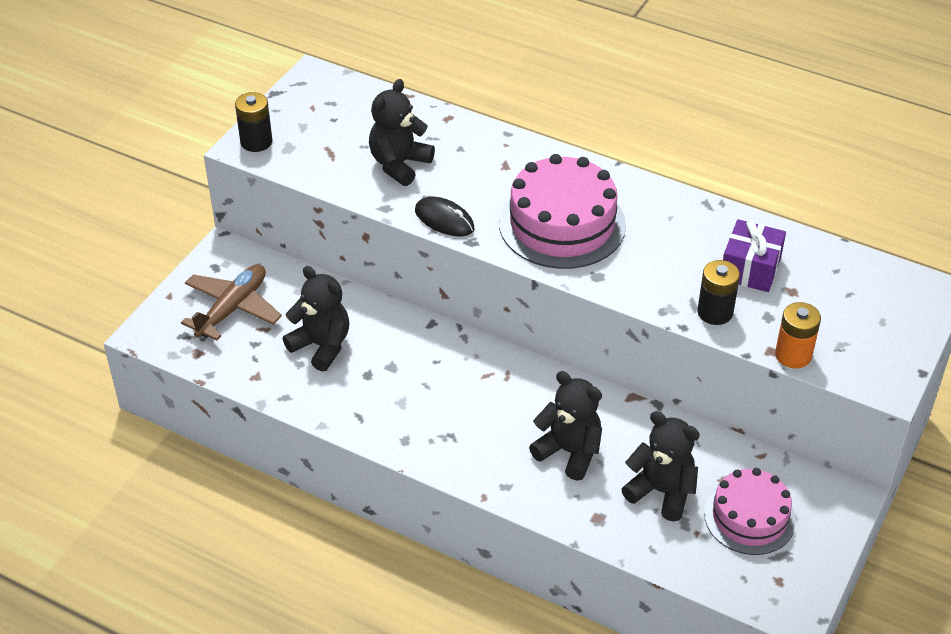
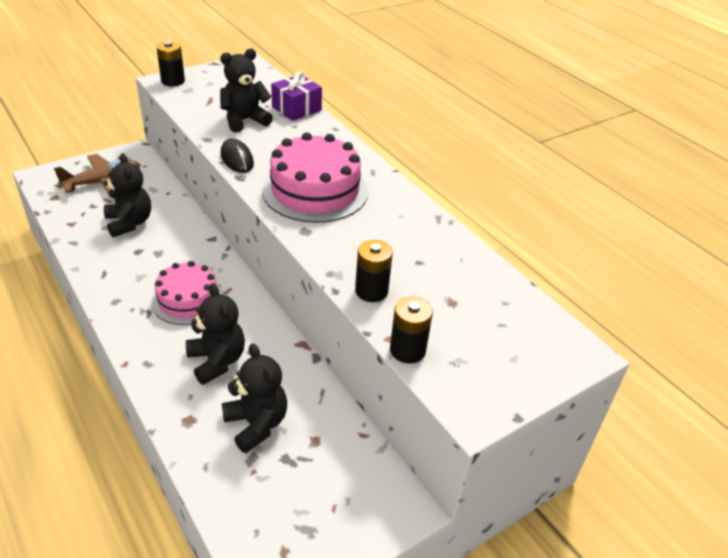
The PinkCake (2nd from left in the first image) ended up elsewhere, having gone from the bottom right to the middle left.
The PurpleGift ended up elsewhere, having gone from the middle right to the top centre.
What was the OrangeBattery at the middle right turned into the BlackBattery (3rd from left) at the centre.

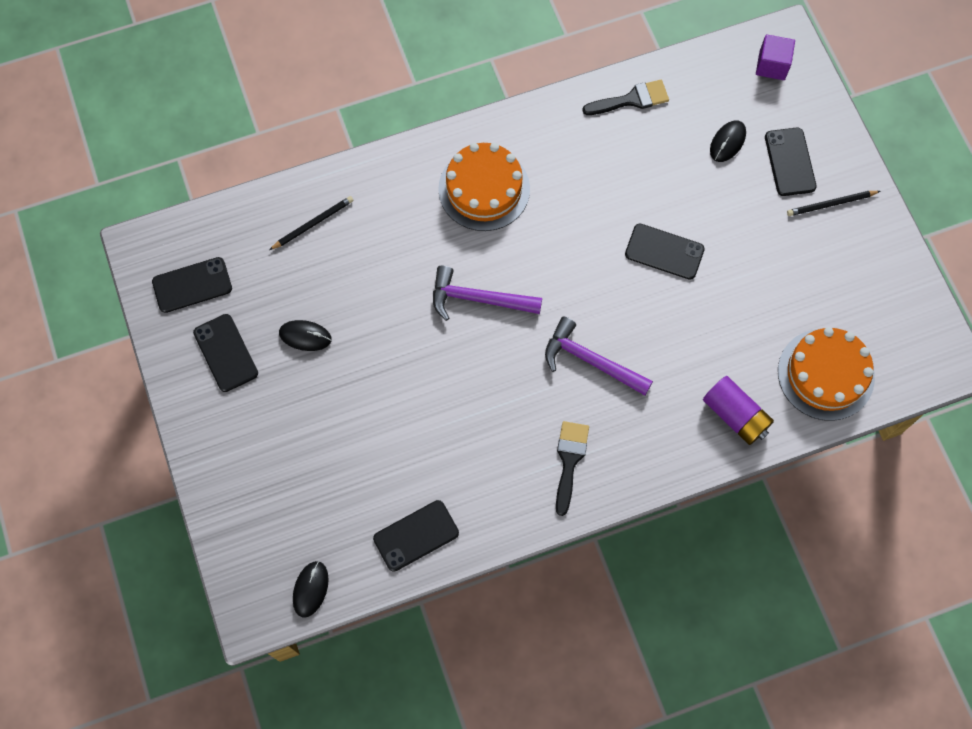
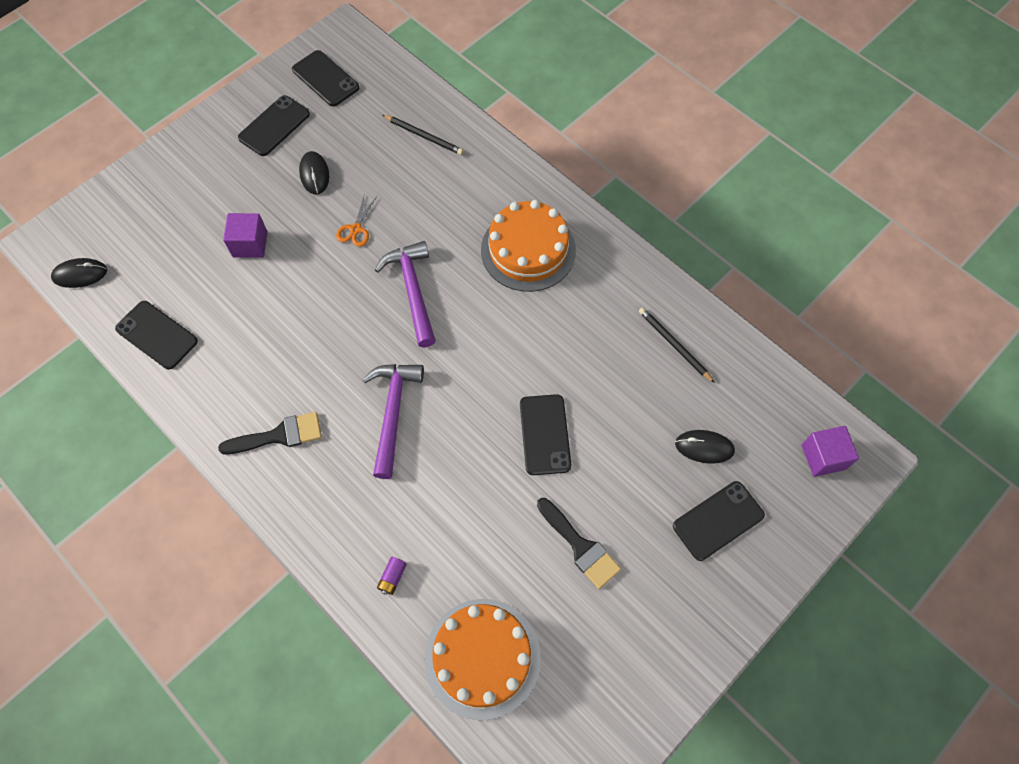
The second view gained the PurpleCube (1st from left) at the top left.
The second view gained the OrangeScissors at the top centre.
The size of the PurpleBattery at the middle right changed by a factor of 0.45.
The BlackBrush (2nd from left) ended up elsewhere, having gone from the top centre to the bottom centre.
The BlackPencil (2nd from left) ended up elsewhere, having gone from the top right to the centre.

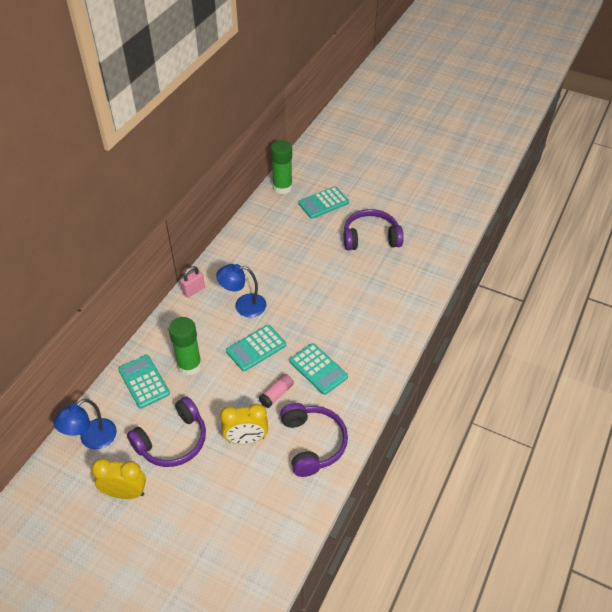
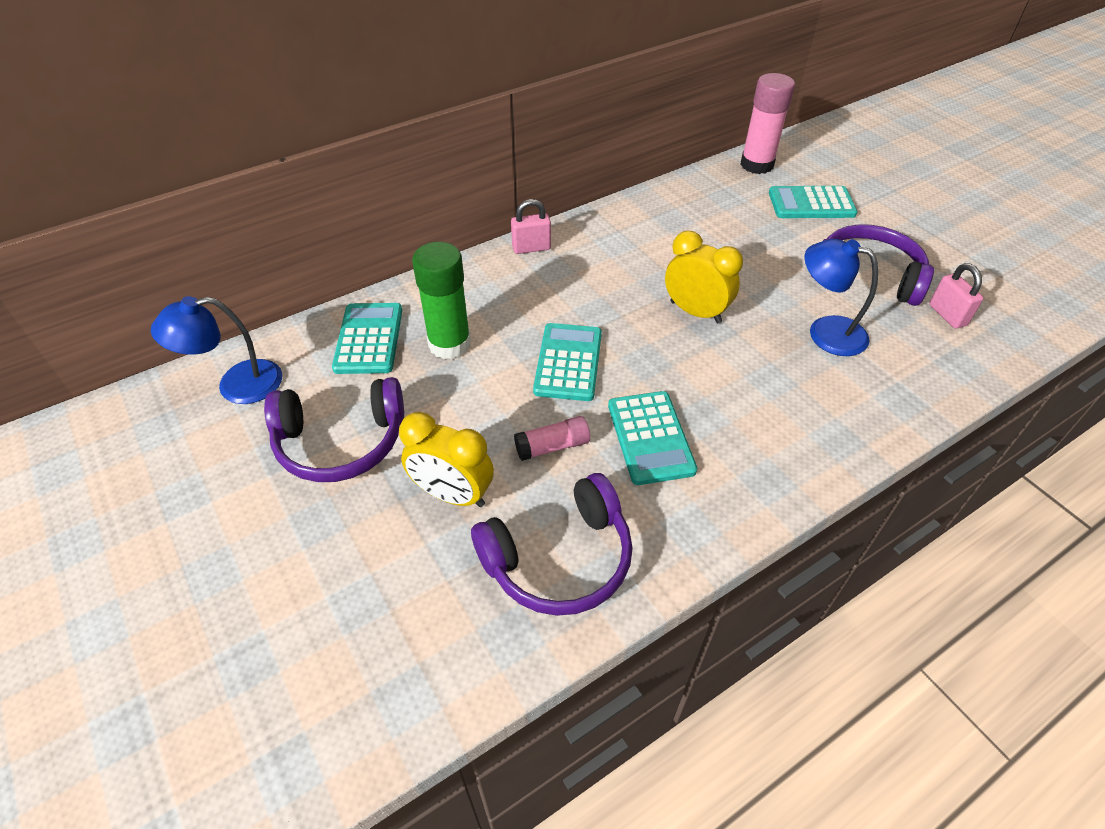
The PurpleHeadphones (2nd from left) at the bottom centre ended up facing another way, 45 degrees clockwise from before.
The TurquoiseCalculator (2nd from left) at the centre ended up facing another way, 105 degrees clockwise from before.
The YellowClock (1st from left in the first image) ended up elsewhere, having gone from the bottom left to the centre.
What was the GreenGlueStick (2nd from left) at the top centre turned into the PinkGlueStick (2nd from left) at the top right.
The BlueLamp (2nd from left) ended up elsewhere, having gone from the centre to the middle right.
The second view gained the PinkPadlock (2nd from left) at the middle right.

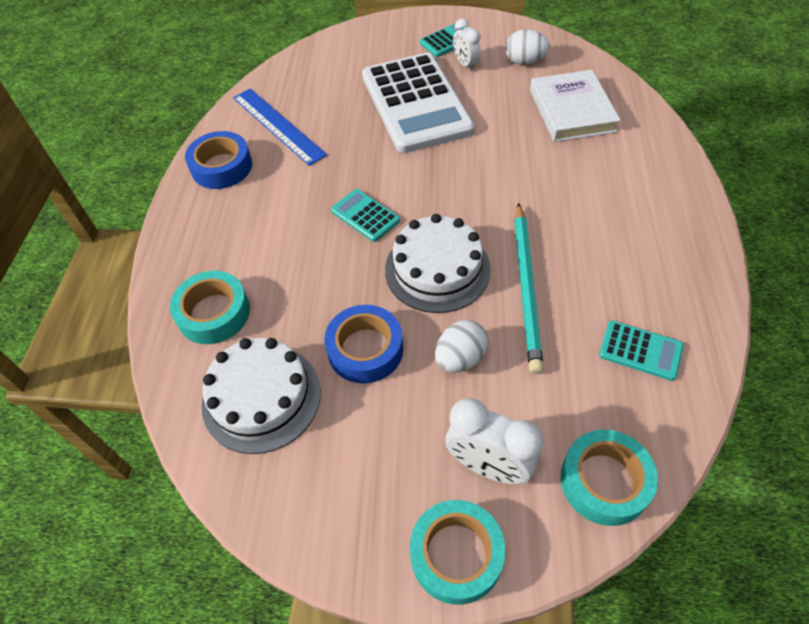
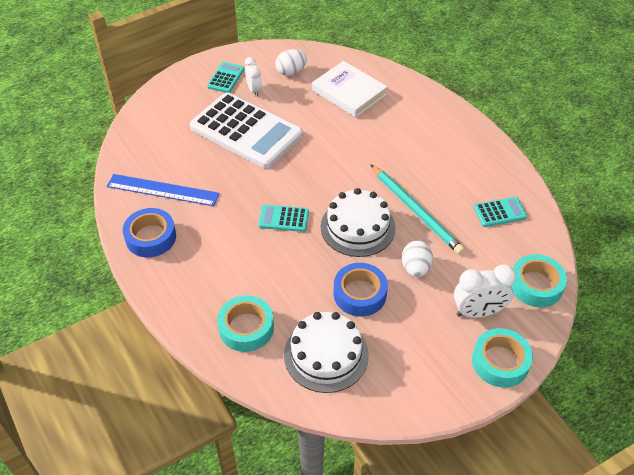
The WhiteClock (1st from left) at the top centre ended up facing another way, 135 degrees counterclockwise from before.

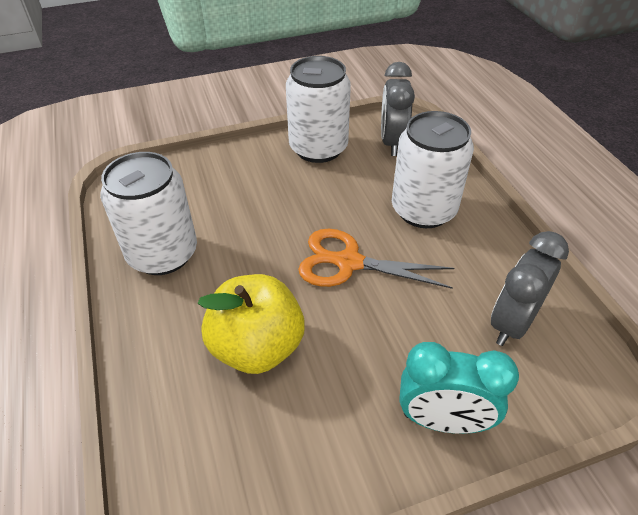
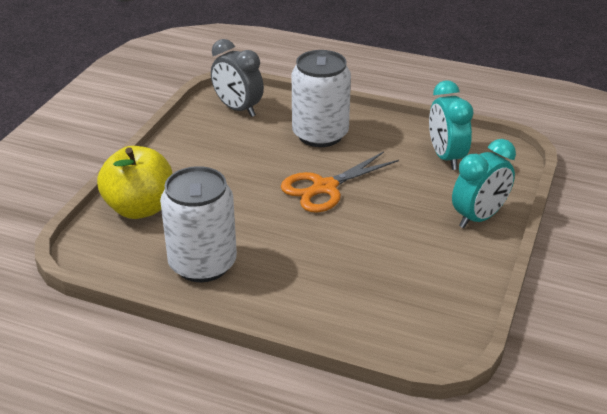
The YellowApple ended up elsewhere, having gone from the centre to the middle left.
What was the GreyClock (2nd from left) at the middle right turned into the TurquoiseClock (1st from left) at the top right.
The second view lost the WhiteCan (2nd from left) at the top centre.

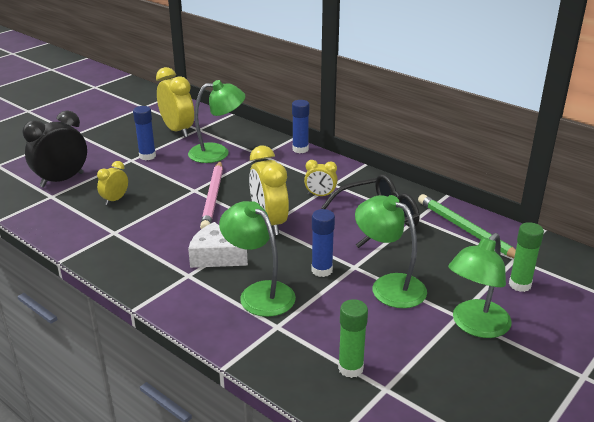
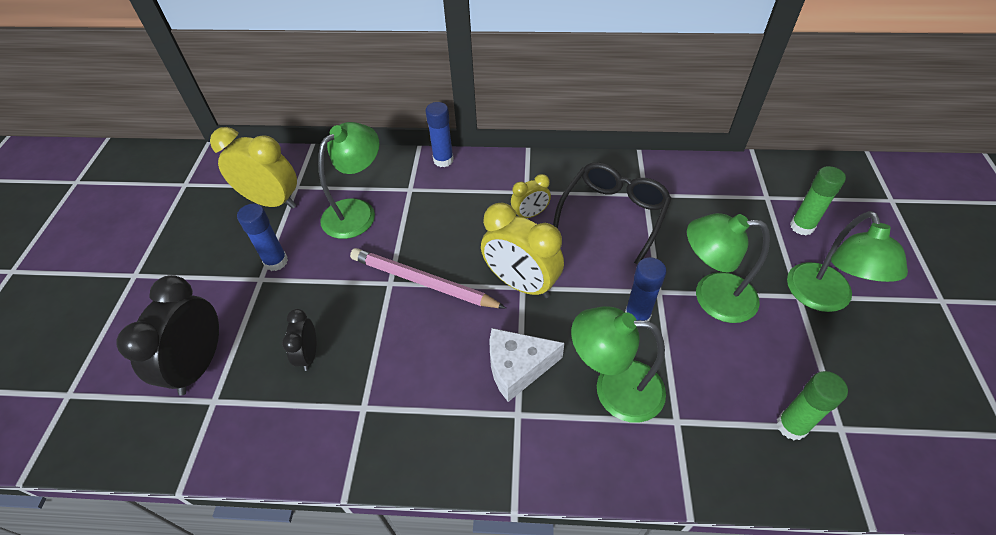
What was the YellowClock (1st from left) at the middle left turned into the BlackClock (2nd from left) at the middle left.
The PinkPencil at the centre ended up facing another way, 150 degrees clockwise from before.
The second view lost the GreenPencil at the middle right.

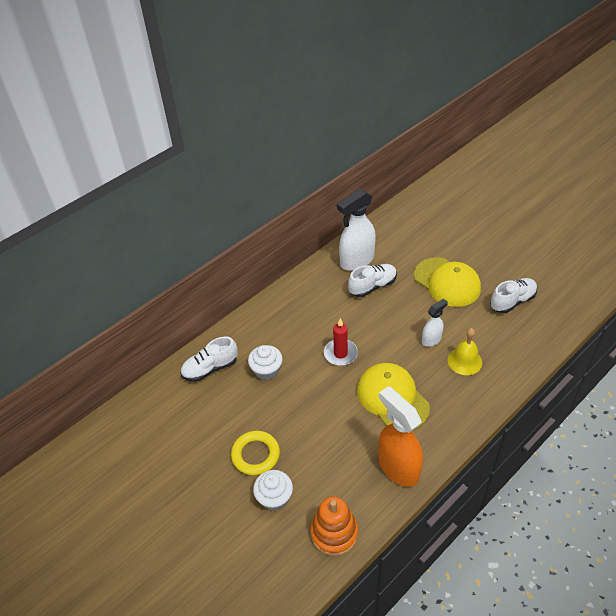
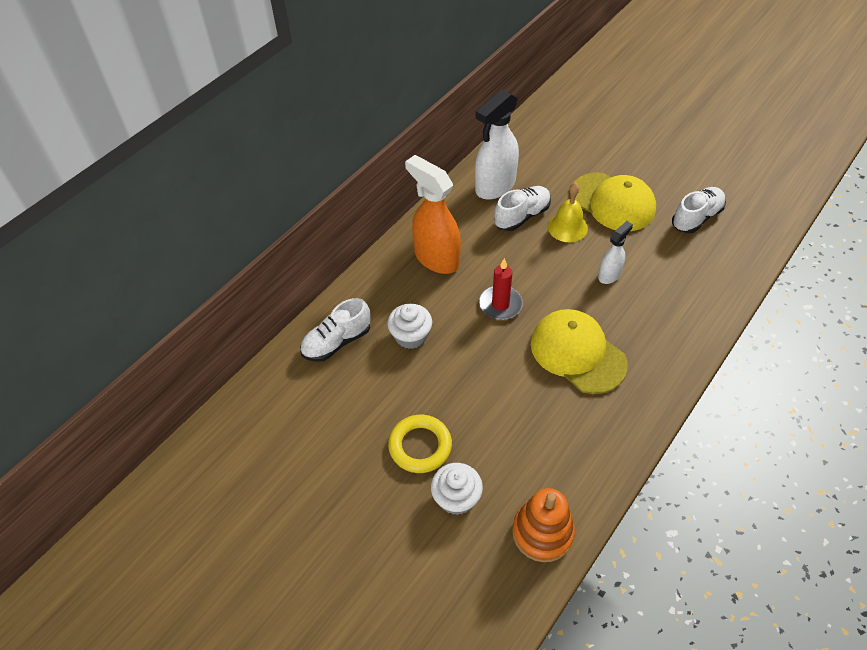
The OrangeSprayBottle ended up elsewhere, having gone from the bottom centre to the top centre.
The YellowBell ended up elsewhere, having gone from the middle right to the top centre.

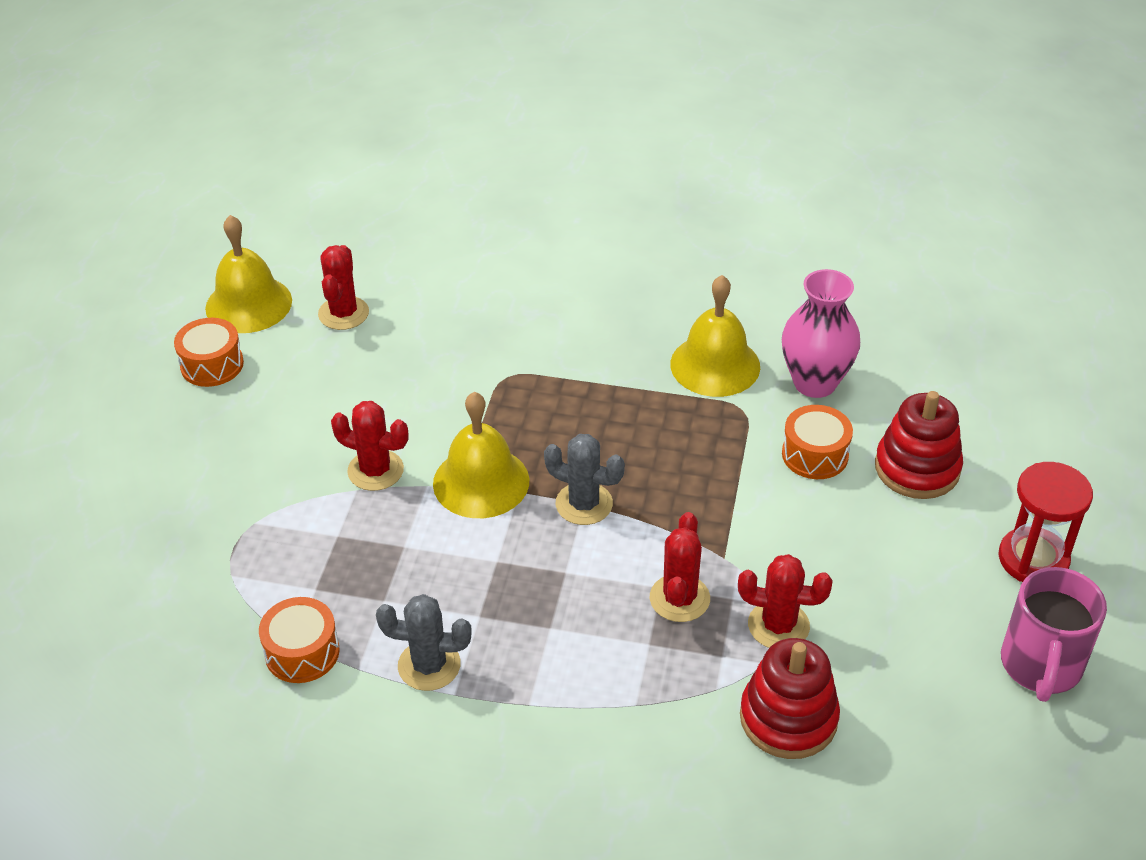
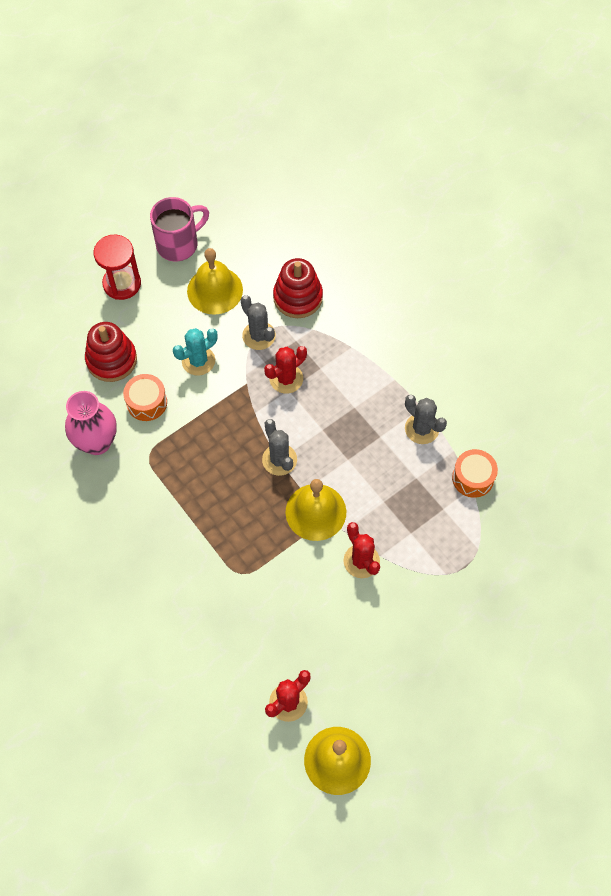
The second view gained the TurquoiseCactus at the middle left.
The YellowBell (3rd from left in the first image) ended up elsewhere, having gone from the centre to the top centre.
What was the RedCactus (4th from left) at the bottom right turned into the GreyCactus (1st from left) at the centre.
The second view lost the OrangeDrum (1st from left) at the middle left.

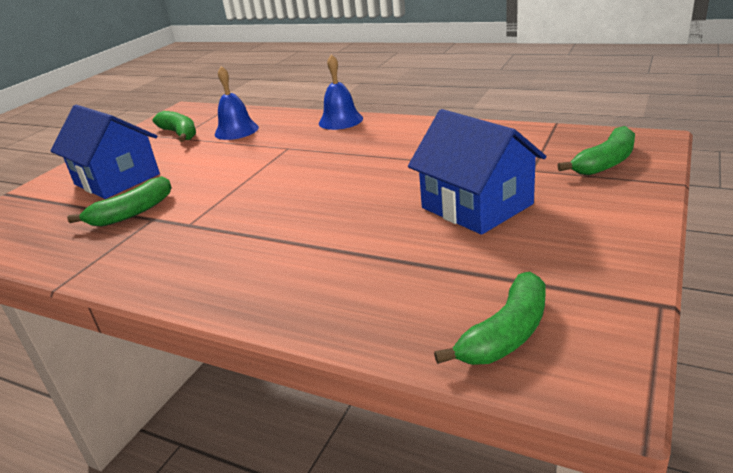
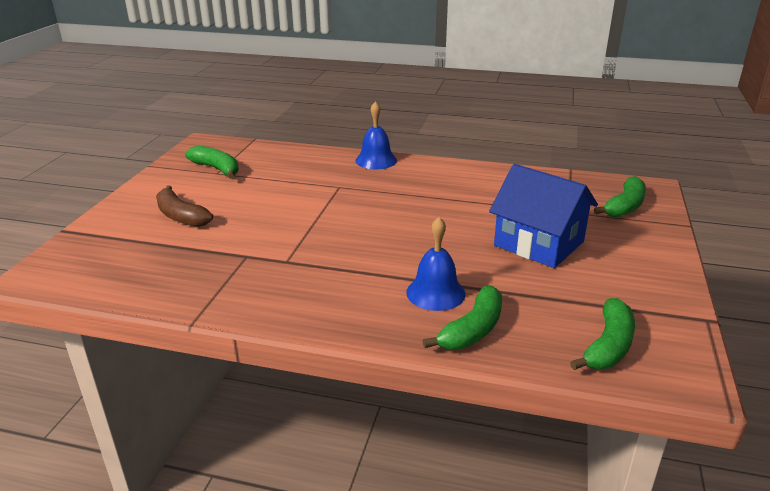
Where the BlueHouse (1st from left) stood at the top left, the BrownBanana came to stand at the middle left.
The BlueBell (1st from left in the first image) ended up elsewhere, having gone from the top left to the centre.
The GreenBanana (1st from left in the first image) ended up elsewhere, having gone from the middle left to the centre.

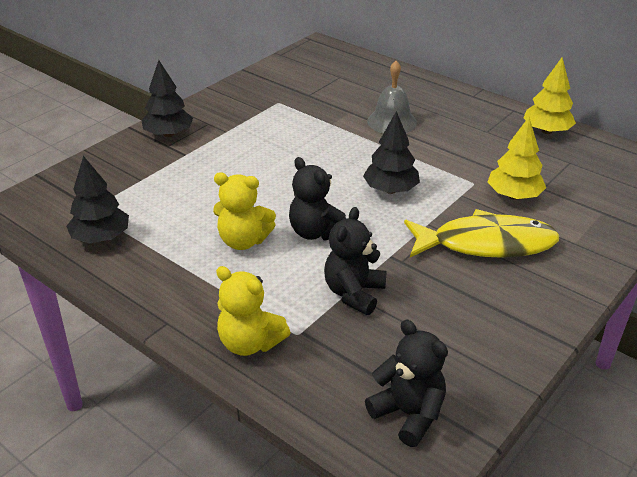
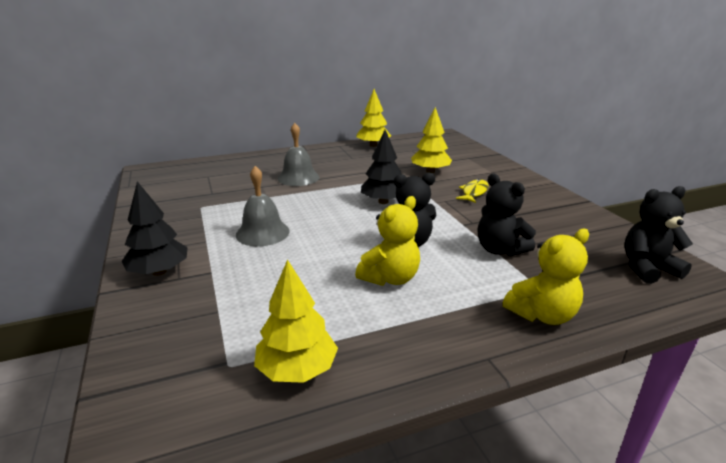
The second view gained the GreyBell (1st from left) at the centre.
What was the BlackTree (1st from left) at the middle left turned into the YellowTree (1st from left) at the bottom centre.
The size of the YellowFish at the middle right changed by a factor of 0.49.

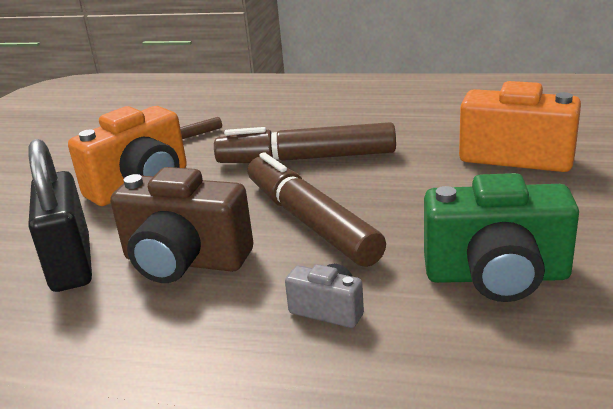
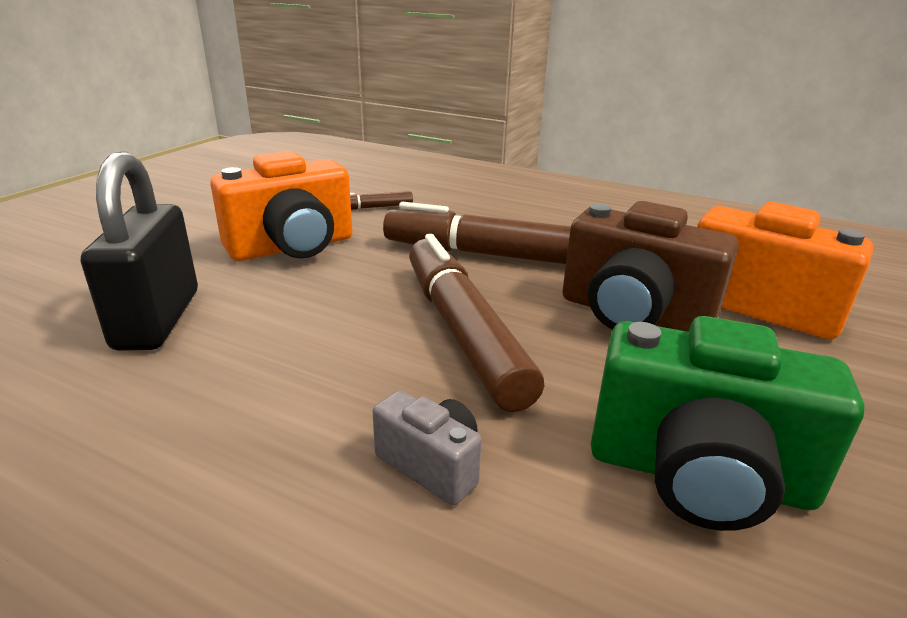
The BrownCamera ended up elsewhere, having gone from the middle left to the middle right.

